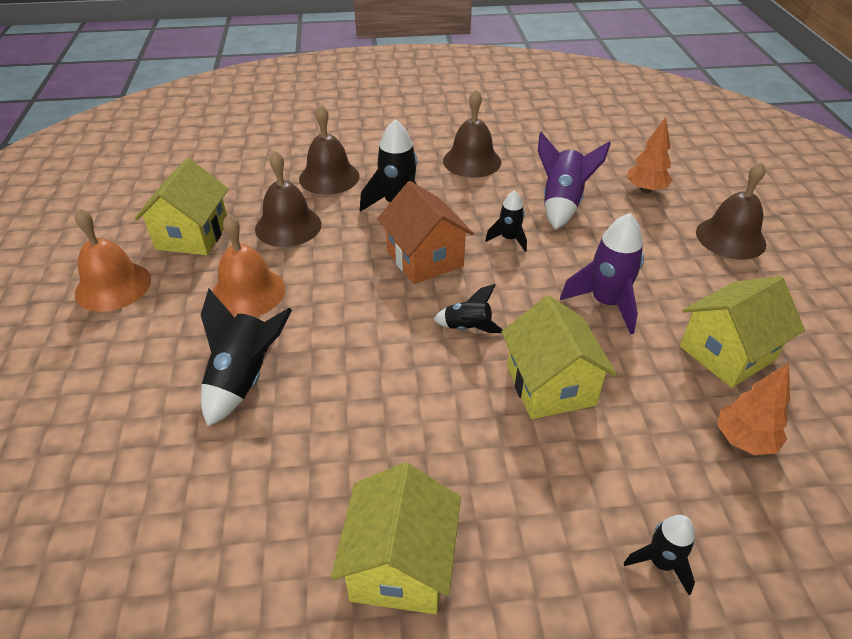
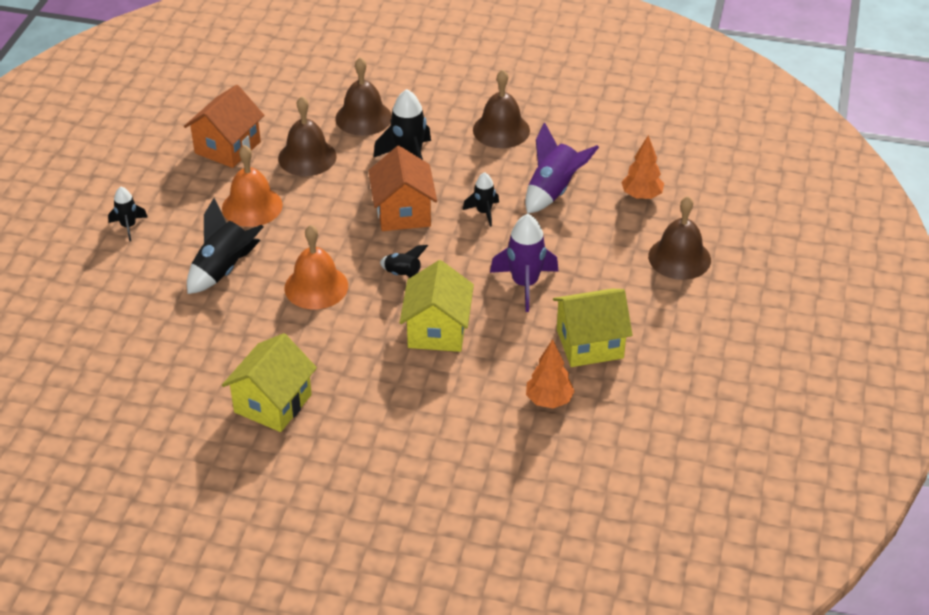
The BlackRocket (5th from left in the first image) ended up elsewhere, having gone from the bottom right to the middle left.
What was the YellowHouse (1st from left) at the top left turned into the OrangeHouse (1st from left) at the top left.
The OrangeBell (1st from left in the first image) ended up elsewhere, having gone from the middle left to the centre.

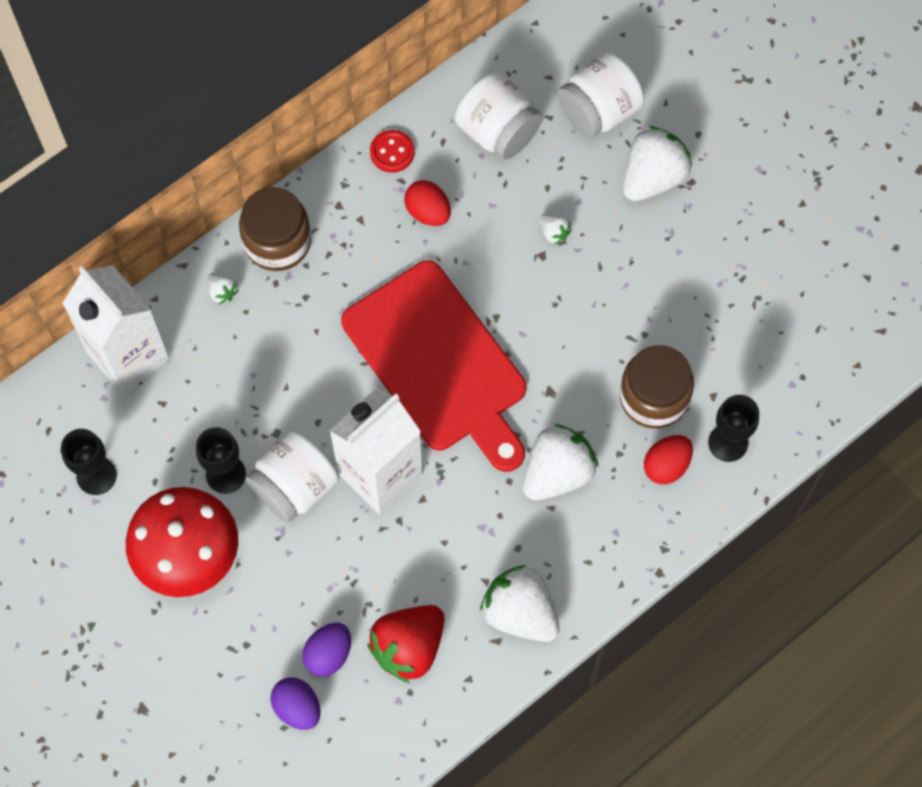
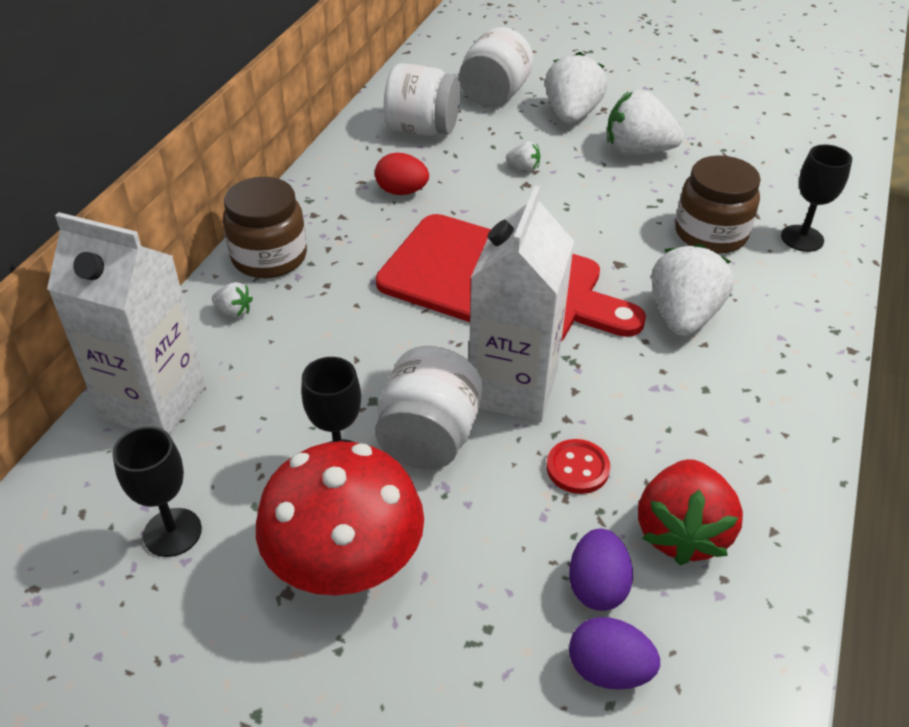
The RedButton ended up elsewhere, having gone from the top centre to the centre.
The WhiteStrawberry (2nd from left in the first image) ended up elsewhere, having gone from the bottom centre to the top right.
The second view lost the RedEgg (2nd from left) at the middle right.

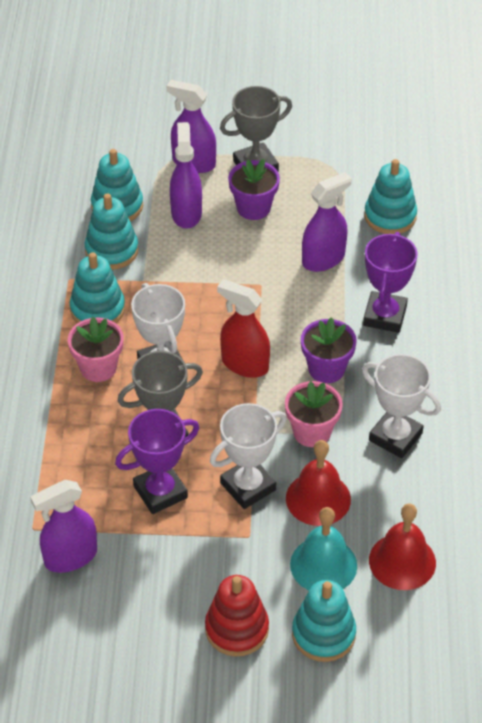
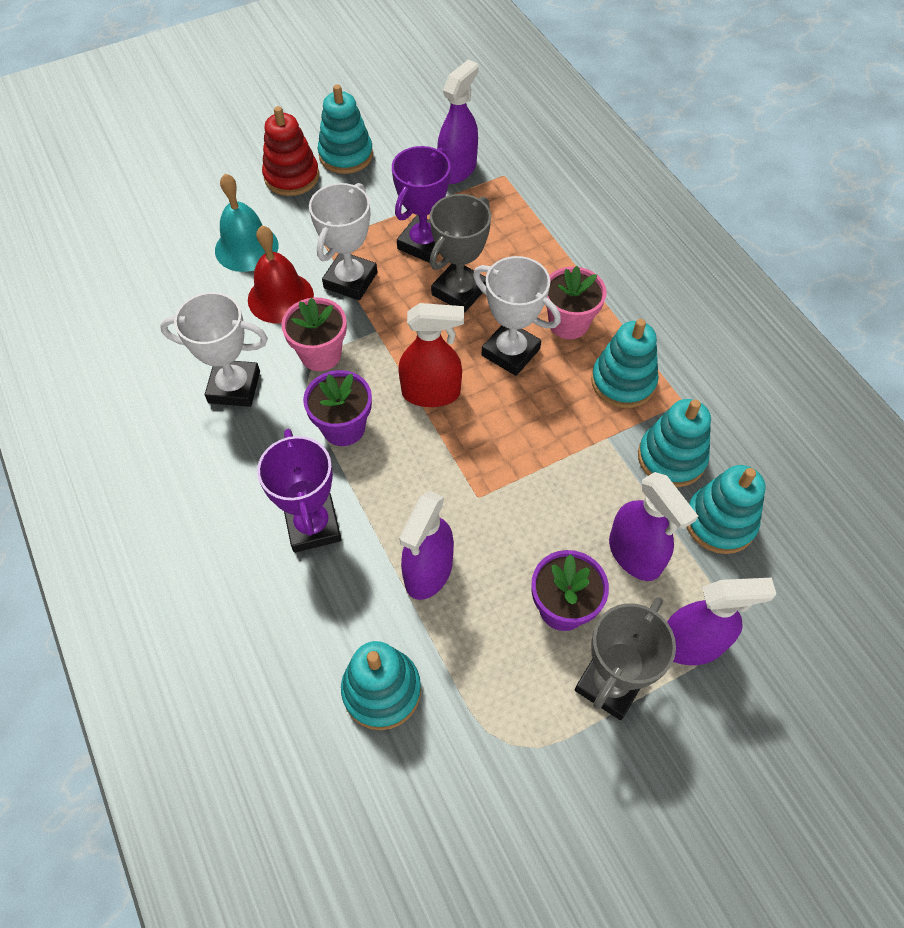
The TurquoiseStackingToy (4th from left in the first image) ended up elsewhere, having gone from the bottom right to the top centre.
The second view lost the RedBell (2nd from left) at the bottom right.

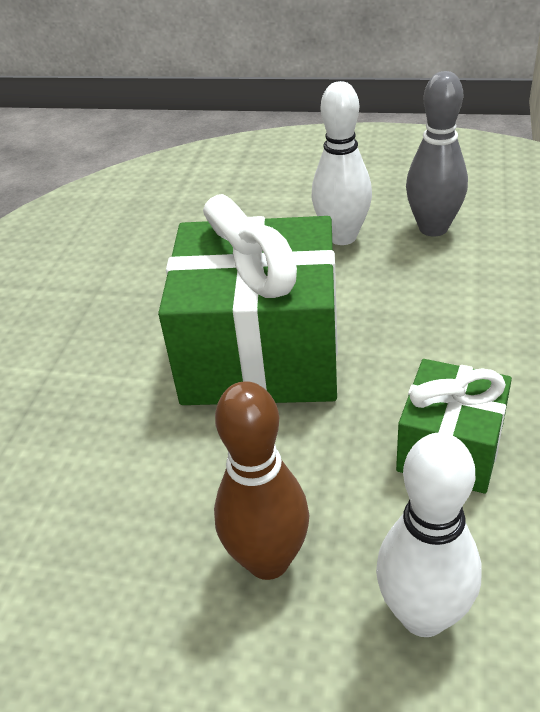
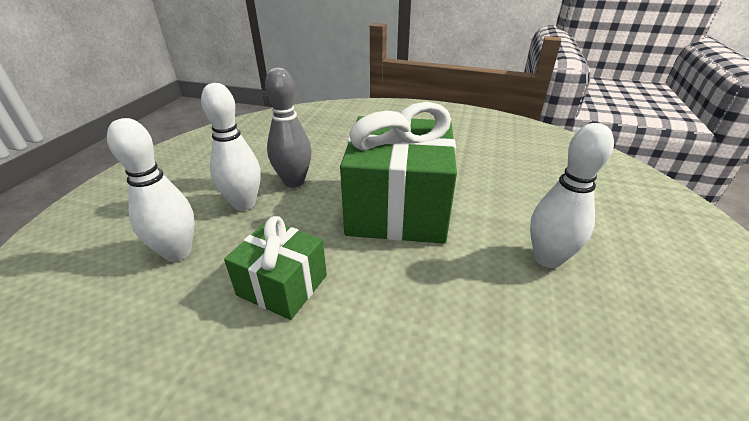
What was the BrownBowlingPin at the bottom centre turned into the WhiteBowlingPin (2nd from left) at the middle left.
The GreyBowlingPin ended up elsewhere, having gone from the top right to the top centre.

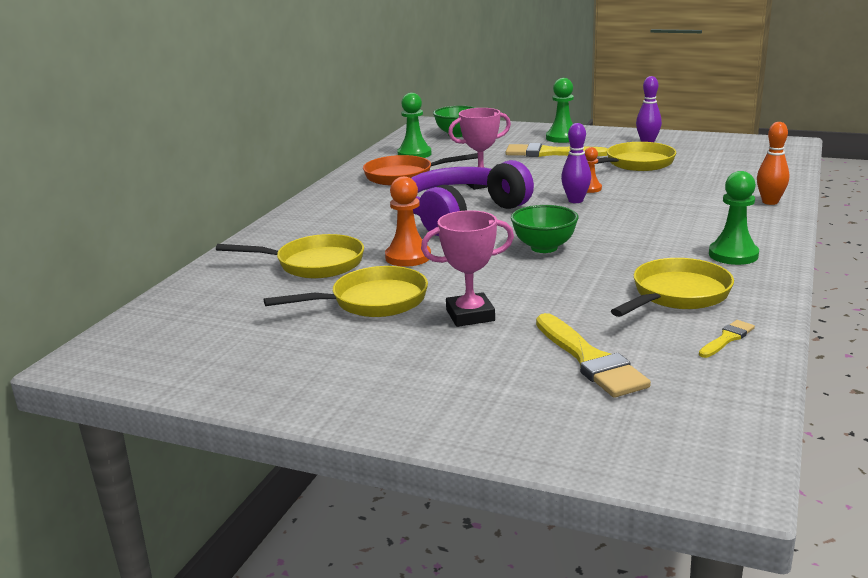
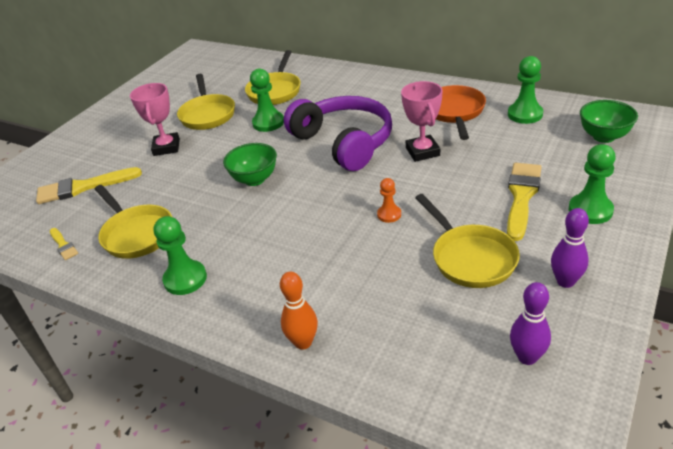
What was the OrangePawn (1st from left) at the centre turned into the GreenPawn (2nd from left) at the top centre.
The PurpleBowlingPin (1st from left) ended up elsewhere, having gone from the top centre to the bottom right.

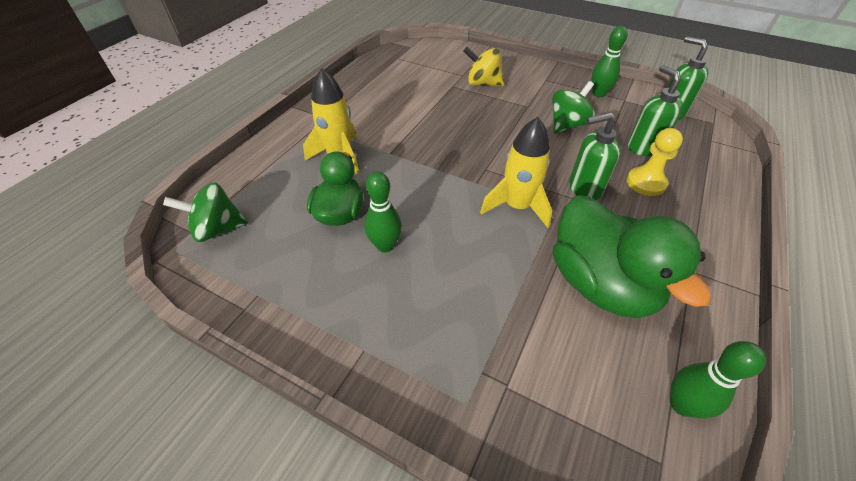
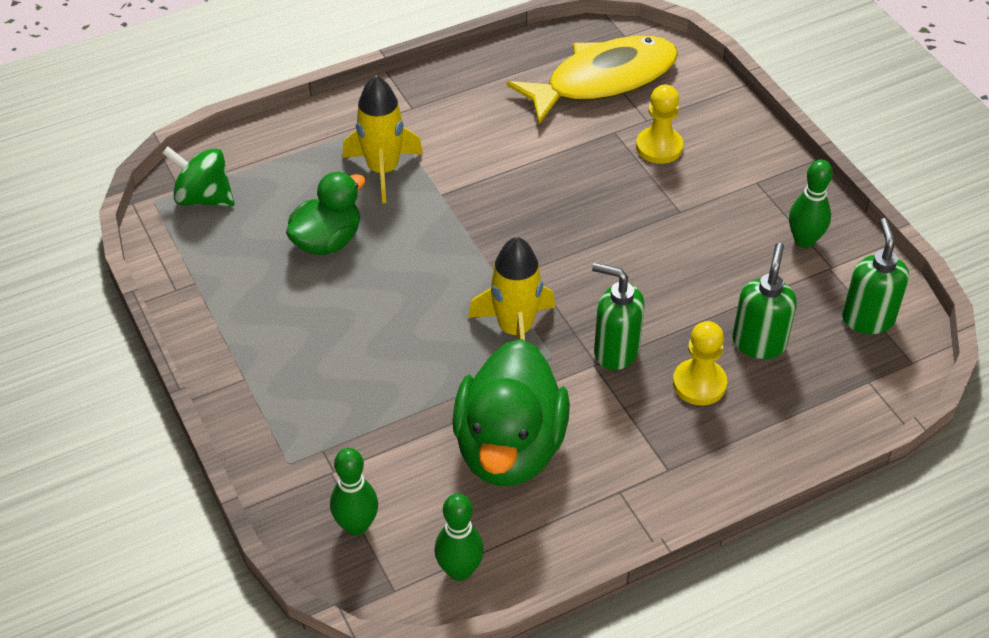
The GreenBowlingPin (1st from left) ended up elsewhere, having gone from the centre to the bottom centre.
The second view gained the YellowFish at the top centre.
Where the YellowSpinningTop stood at the top centre, the YellowPawn (1st from left) came to stand at the top centre.
The second view lost the GreenSpinningTop (2nd from left) at the top right.

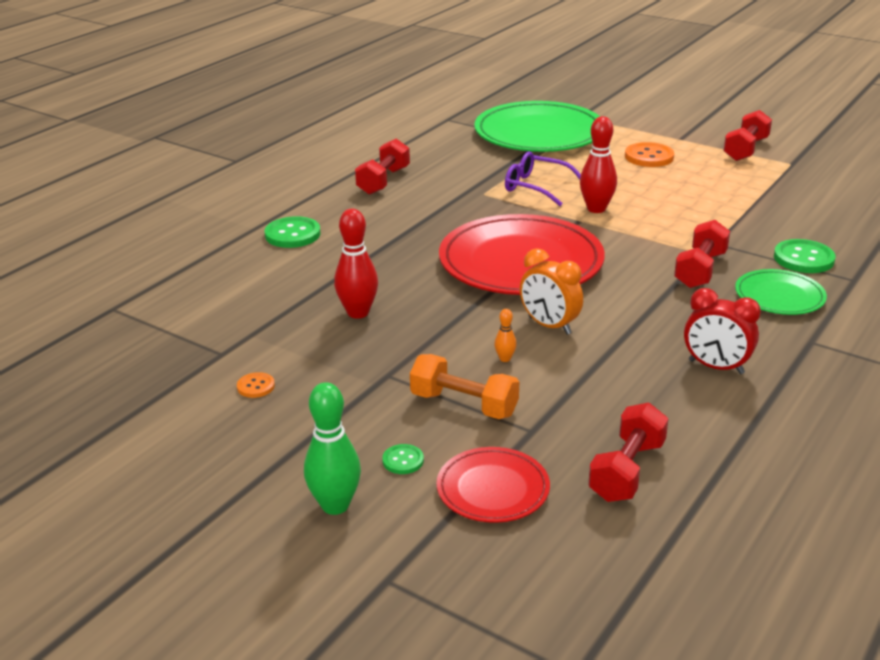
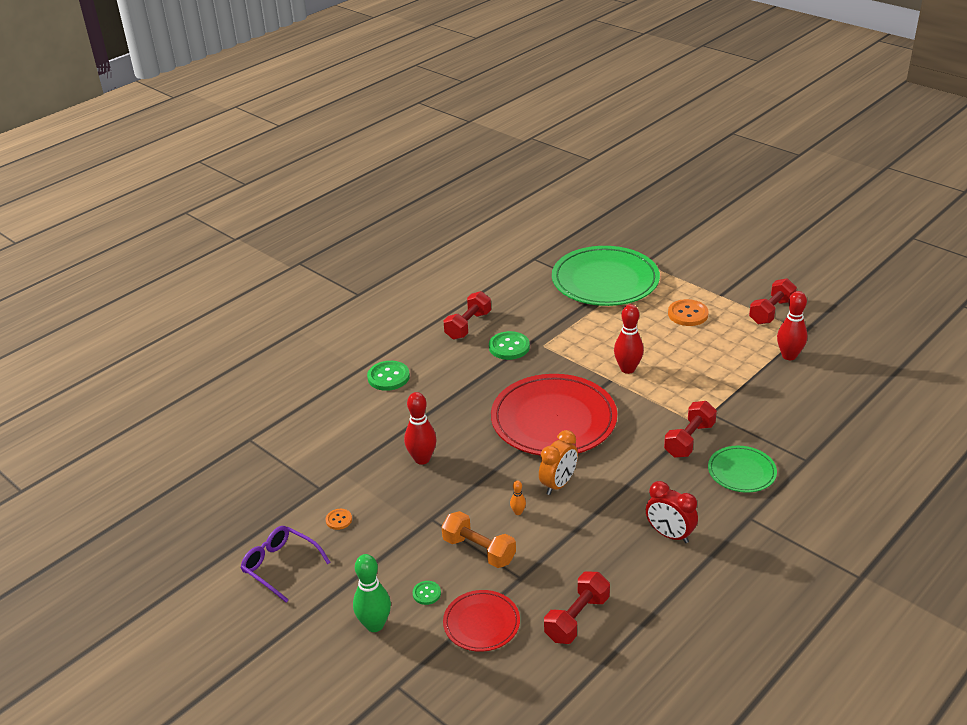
The PurpleGlasses ended up elsewhere, having gone from the top centre to the bottom left.
The GreenButton (3rd from left) ended up elsewhere, having gone from the middle right to the centre.
The OrangeClock at the centre ended up facing another way, 105 degrees counterclockwise from before.
The second view gained the RedBowlingPin (3rd from left) at the middle right.

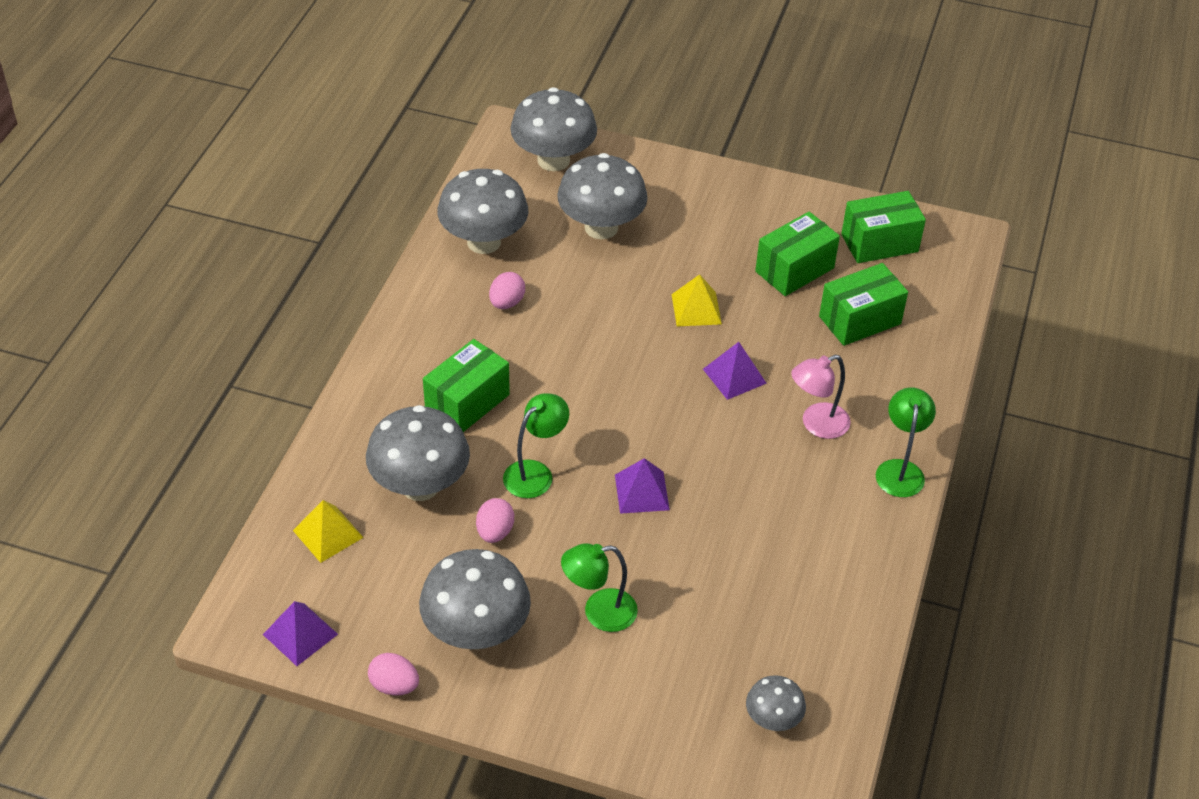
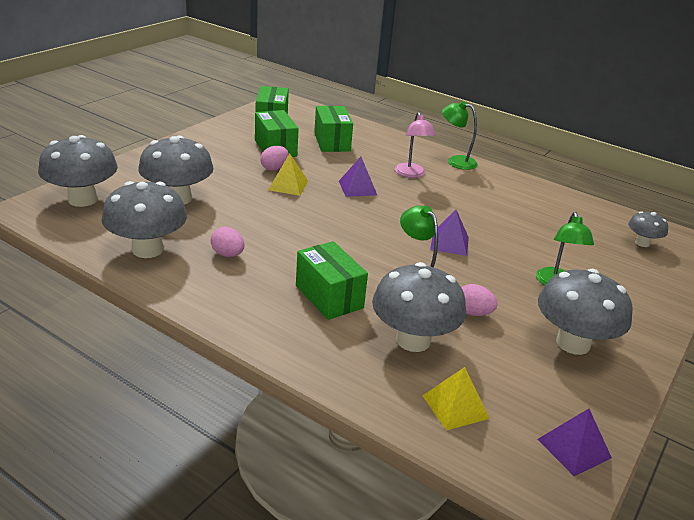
The PinkEgg (1st from left in the first image) ended up elsewhere, having gone from the bottom left to the top centre.

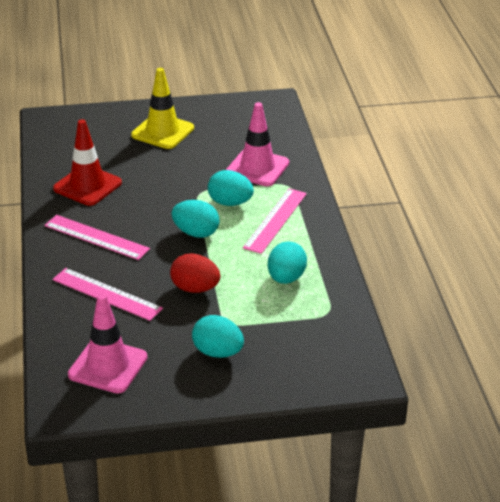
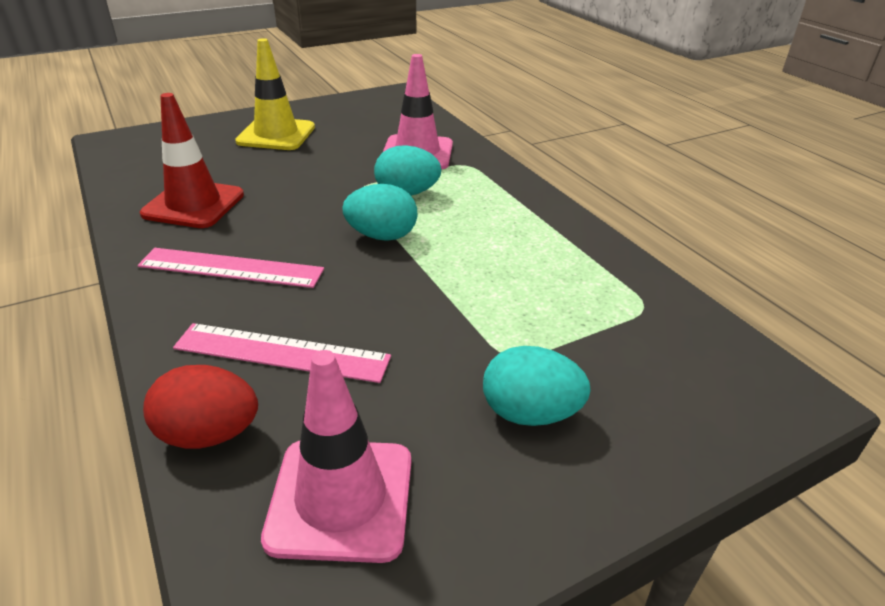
The RedEgg ended up elsewhere, having gone from the centre to the bottom left.
The second view lost the PinkRuler (3rd from left) at the centre.
The second view lost the TurquoiseEgg (4th from left) at the centre.

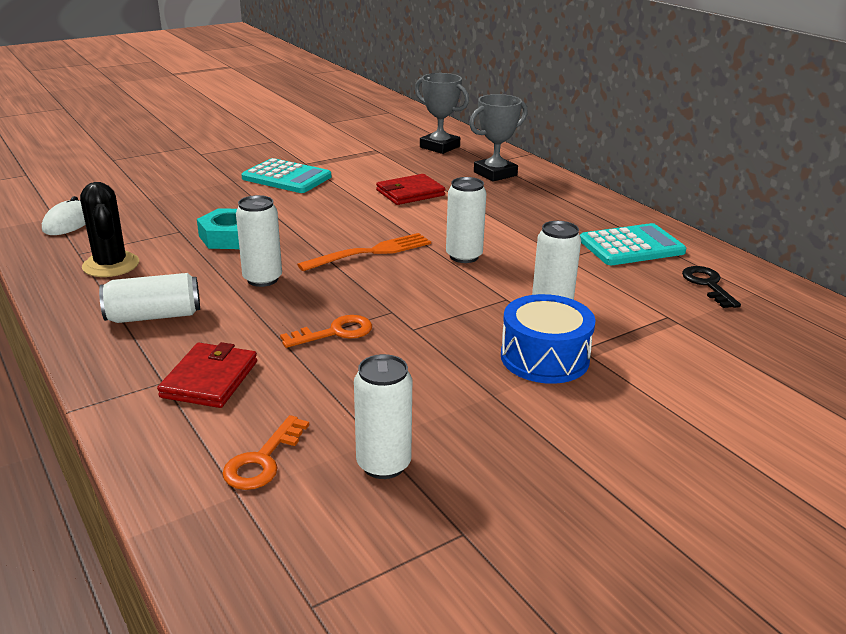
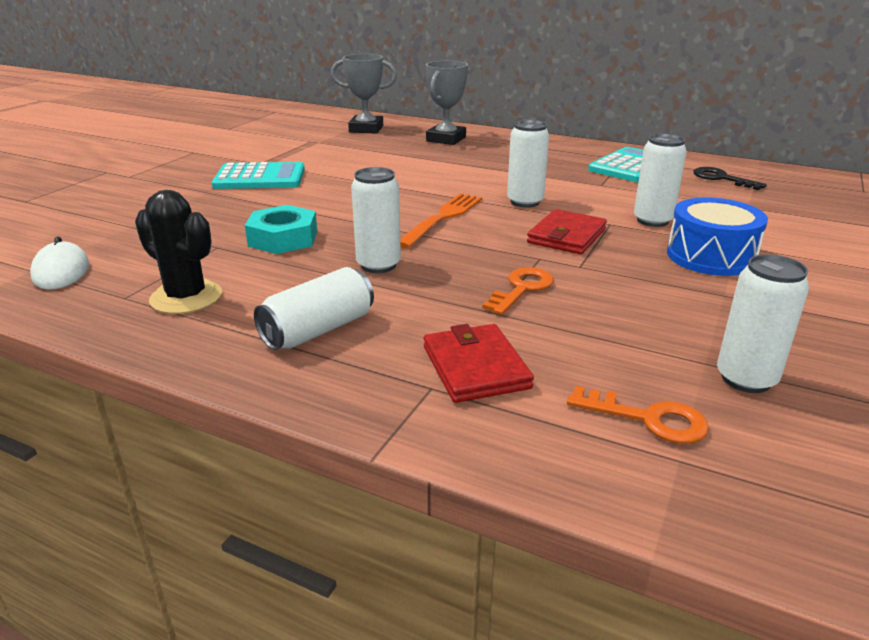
The RedWallet (2nd from left) ended up elsewhere, having gone from the top centre to the centre.
The OrangeKey (1st from left in the first image) at the bottom left ended up facing another way, 60 degrees counterclockwise from before.

